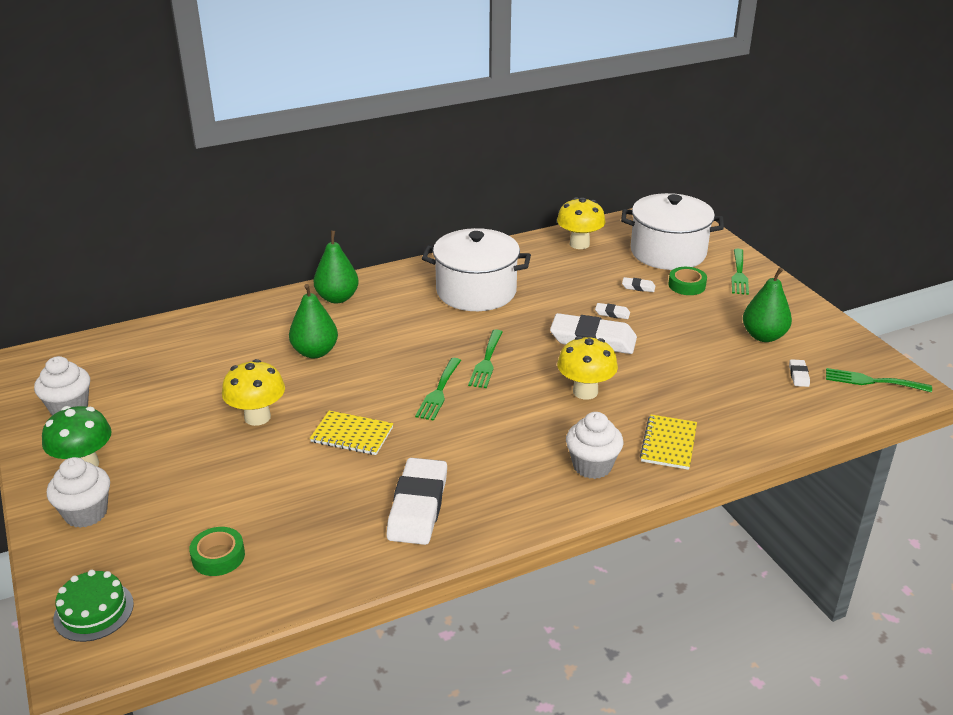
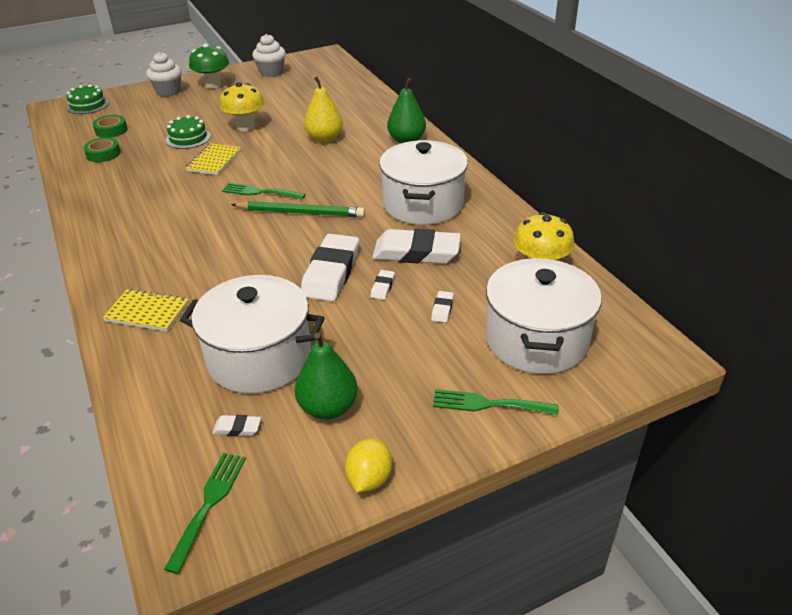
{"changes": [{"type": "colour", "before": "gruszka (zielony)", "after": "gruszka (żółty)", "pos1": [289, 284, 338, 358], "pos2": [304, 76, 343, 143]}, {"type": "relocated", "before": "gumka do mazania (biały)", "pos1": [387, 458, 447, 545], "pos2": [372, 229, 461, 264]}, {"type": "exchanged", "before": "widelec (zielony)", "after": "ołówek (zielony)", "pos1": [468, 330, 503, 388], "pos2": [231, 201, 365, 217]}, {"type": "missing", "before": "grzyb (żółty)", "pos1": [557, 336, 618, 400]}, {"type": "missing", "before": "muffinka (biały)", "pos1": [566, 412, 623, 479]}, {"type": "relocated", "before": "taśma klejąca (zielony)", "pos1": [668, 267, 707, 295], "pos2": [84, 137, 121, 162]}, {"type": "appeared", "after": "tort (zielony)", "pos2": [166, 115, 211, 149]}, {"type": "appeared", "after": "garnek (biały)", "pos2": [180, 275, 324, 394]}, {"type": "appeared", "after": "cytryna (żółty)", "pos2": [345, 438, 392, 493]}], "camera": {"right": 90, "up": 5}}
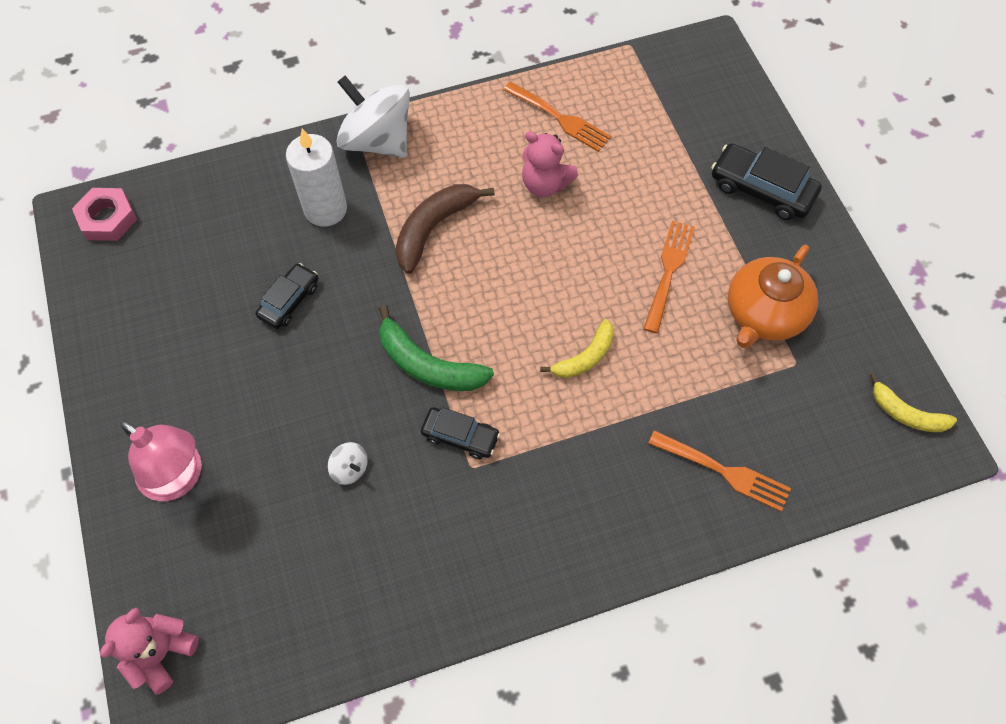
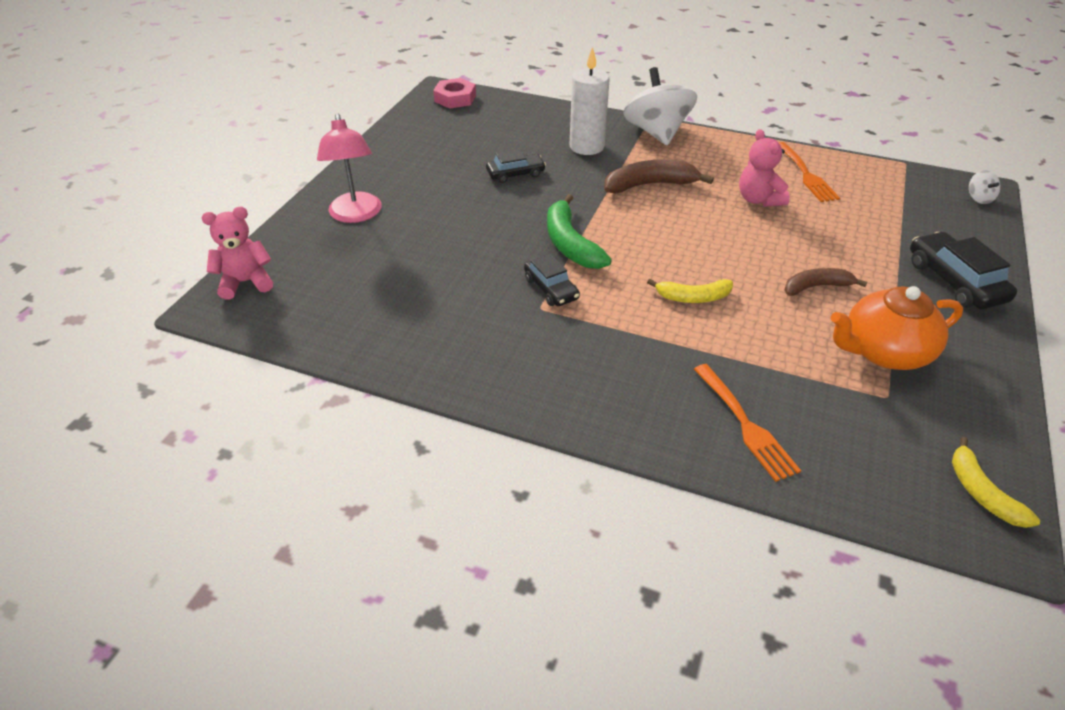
{"changes": [{"type": "relocated", "before": "bączek (biały)", "pos1": [328, 442, 368, 485], "pos2": [969, 170, 1001, 204]}, {"type": "exchanged", "before": "widelec (pomarańczowy)", "after": "banan (brązowy)", "pos1": [643, 220, 695, 333], "pos2": [784, 268, 867, 296]}], "camera": {"right": 40, "up": -20}}
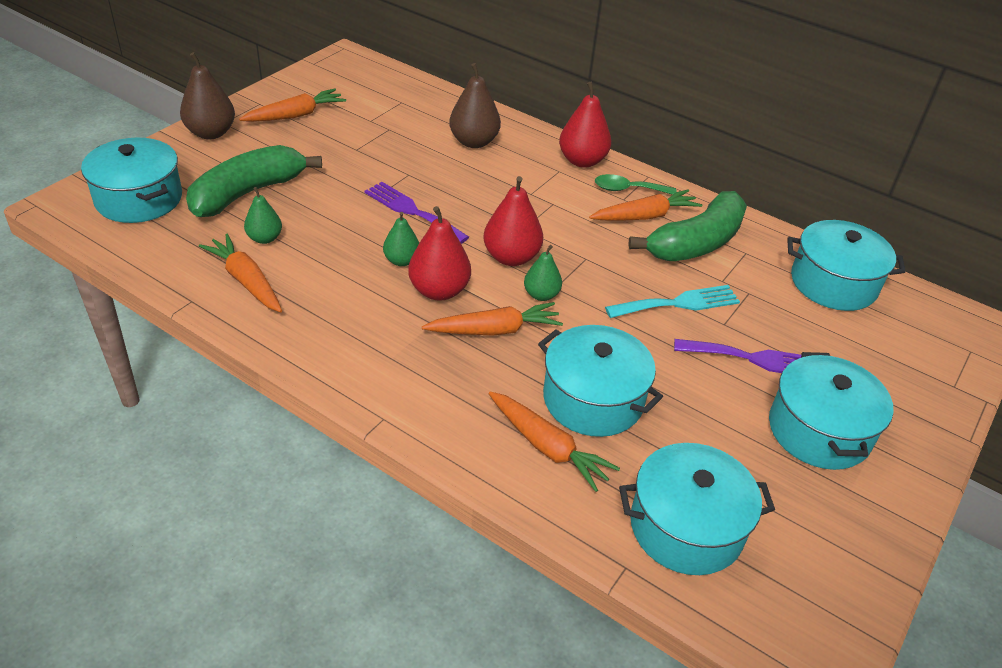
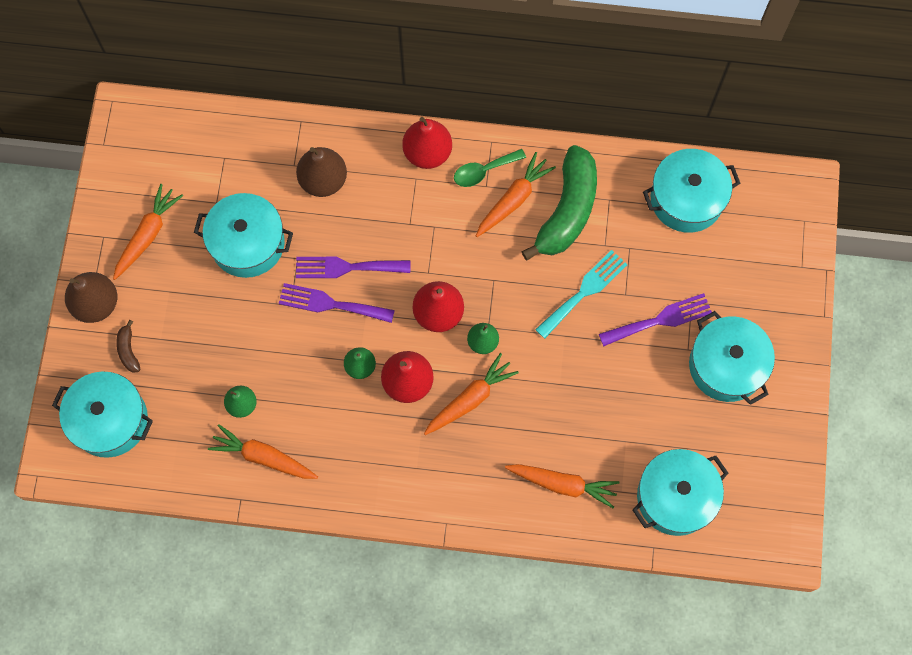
{"changes": [{"type": "missing", "before": "banan (zielony)", "pos1": [186, 145, 322, 217]}, {"type": "relocated", "before": "garnek (turkusowy)", "pos1": [538, 325, 663, 437], "pos2": [194, 193, 293, 278]}, {"type": "appeared", "after": "banan (brązowy)", "pos2": [116, 320, 140, 373]}, {"type": "appeared", "after": "widelec (fioletowy)", "pos2": [296, 257, 410, 278]}], "camera": {"right": -25, "up": 30}}
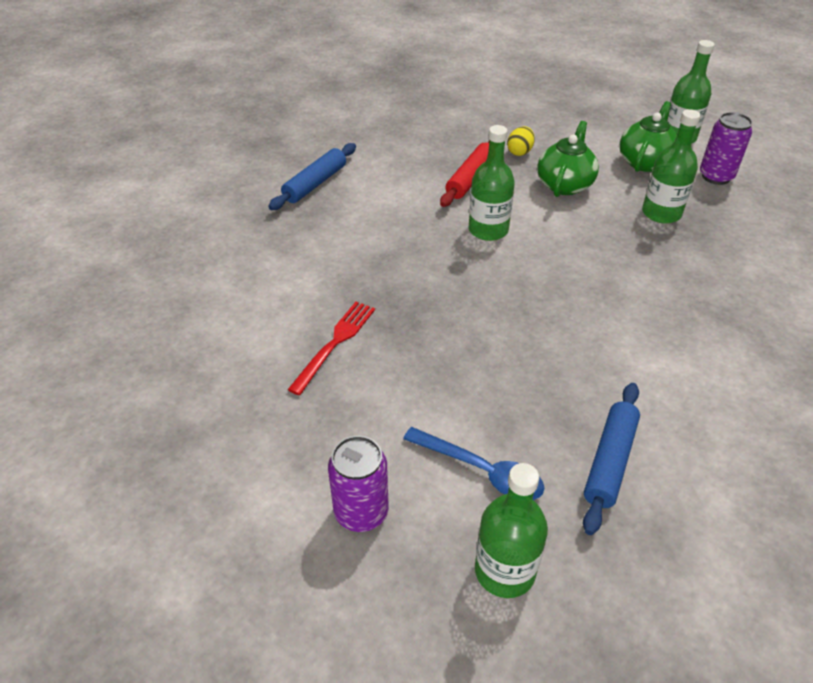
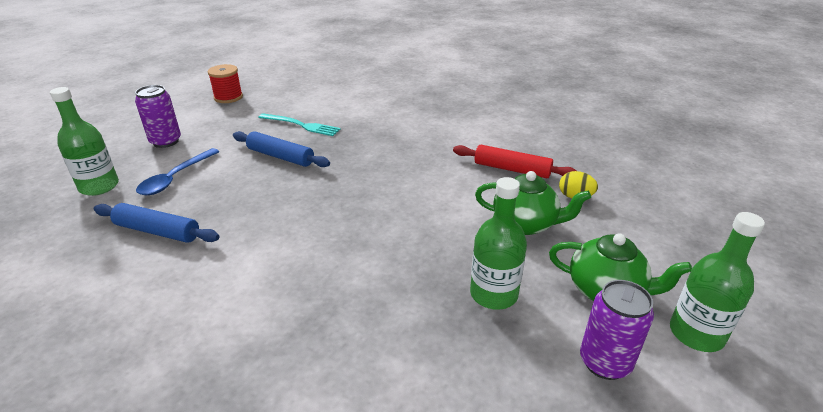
{"changes": [{"type": "relocated", "before": "wałek do ciasta (niebieski)", "pos1": [268, 143, 356, 210], "pos2": [233, 131, 330, 167]}, {"type": "colour", "before": "widelec (czerwony)", "after": "widelec (turkusowy)", "pos1": [288, 302, 375, 395], "pos2": [258, 113, 341, 136]}, {"type": "missing", "before": "butelka (zielony)", "pos1": [469, 125, 515, 241]}, {"type": "appeared", "after": "szpulka (czerwony)", "pos2": [208, 64, 243, 103]}], "camera": {"right": 85, "up": -10}}
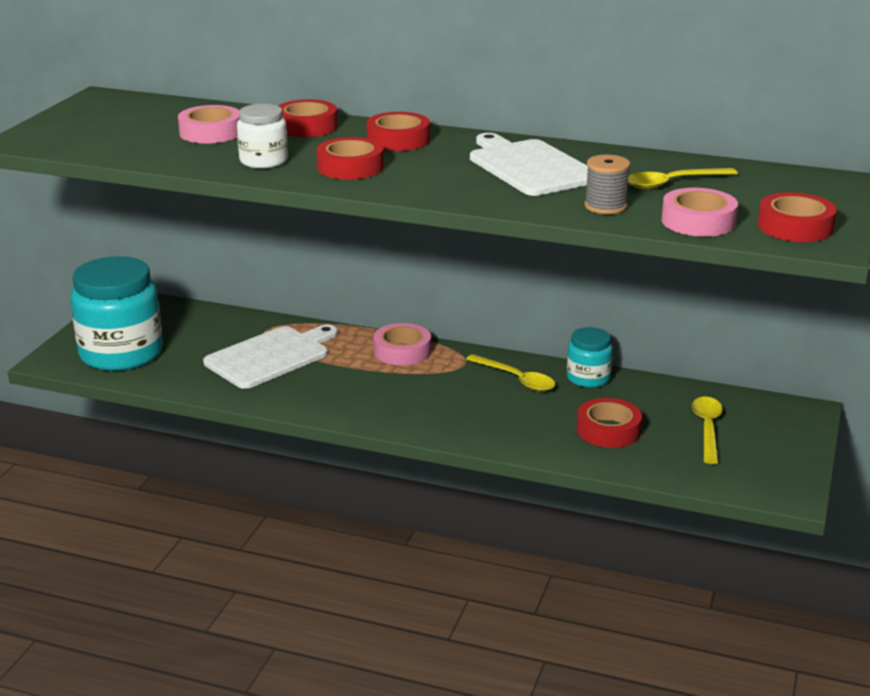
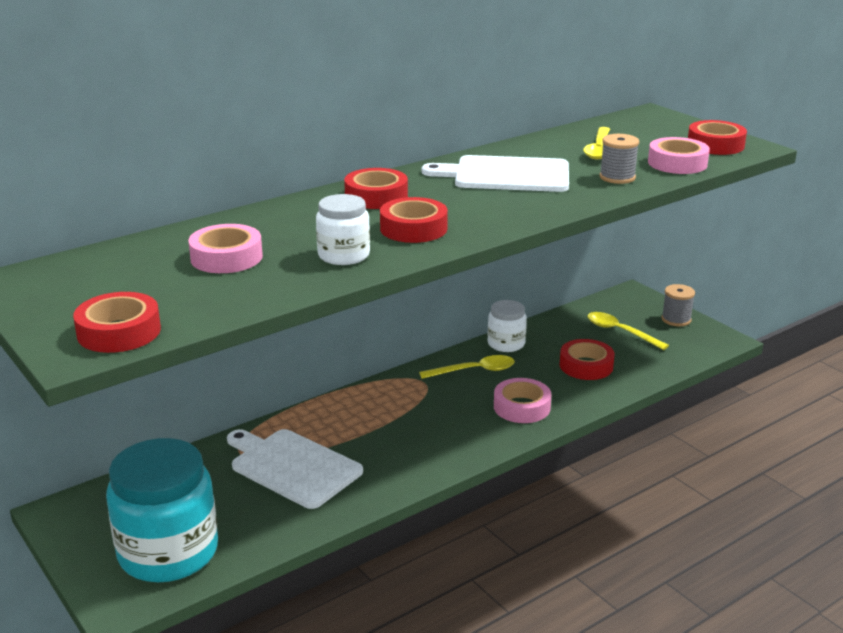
{"changes": [{"type": "spun", "before": "deska do krojenia (biały)", "pos1": [203, 325, 338, 389], "pos2": [227, 429, 363, 509], "turn": -45}, {"type": "relocated", "before": "taśma klejąca (czerwony)", "pos1": [278, 99, 338, 137], "pos2": [73, 292, 161, 353]}, {"type": "relocated", "before": "taśma klejąca (różowy)", "pos1": [373, 323, 431, 366], "pos2": [494, 378, 551, 423]}, {"type": "colour", "before": "słoik (turkusowy)", "after": "słoik (biały)", "pos1": [567, 327, 613, 388], "pos2": [488, 300, 527, 352]}, {"type": "appeared", "after": "szpulka (szary)", "pos2": [662, 284, 695, 326]}], "camera": {"right": -55, "up": 0}}
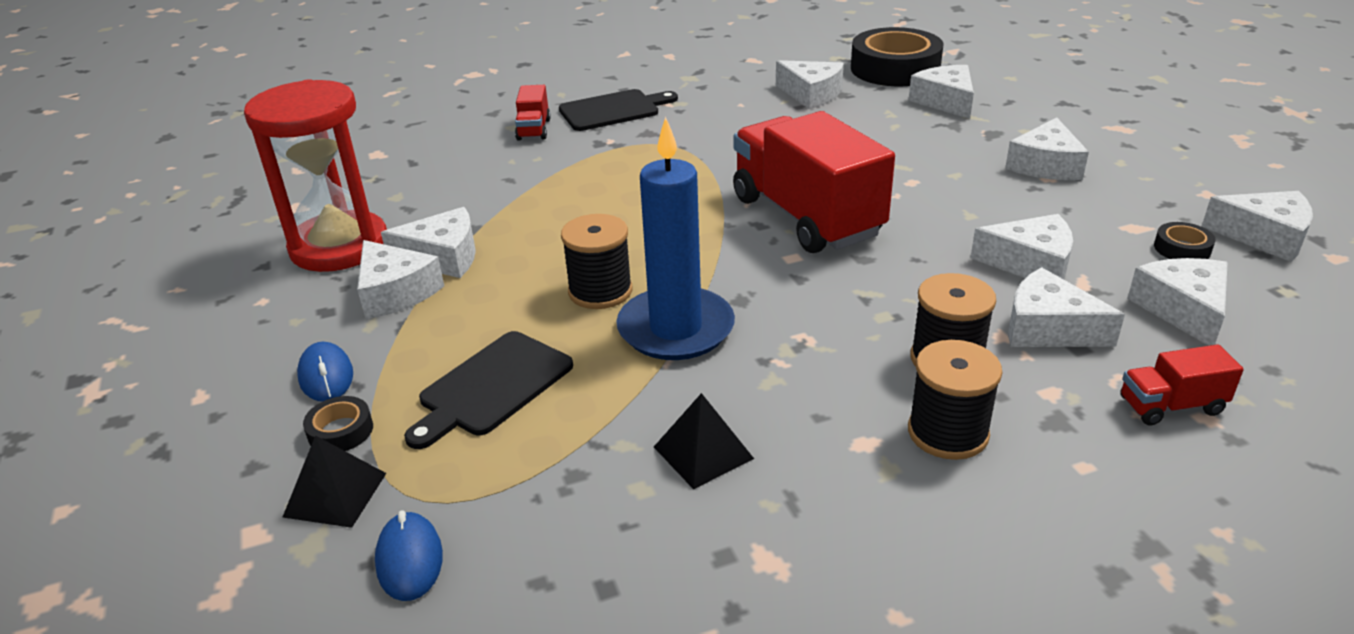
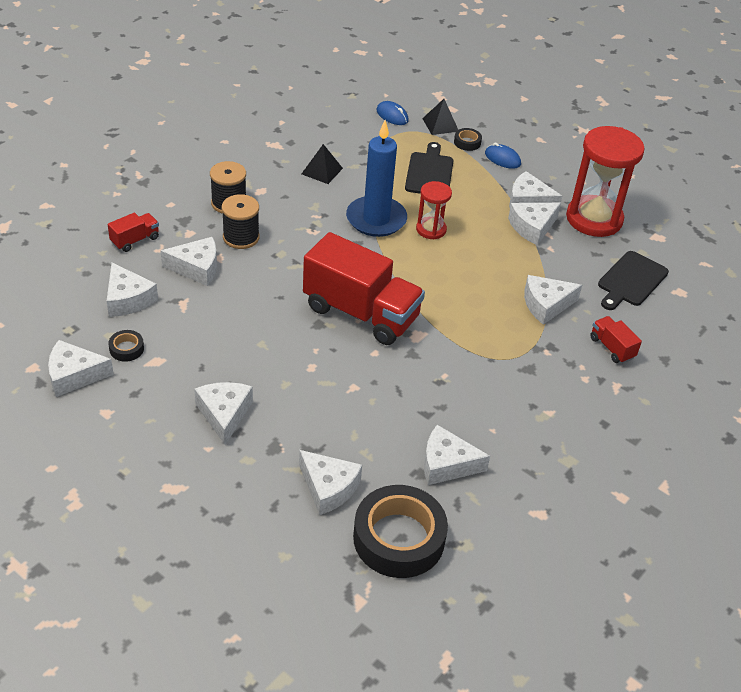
{"changes": [{"type": "relocated", "before": "deska do krojenia (czarny)", "pos1": [559, 89, 678, 131], "pos2": [598, 251, 669, 310]}, {"type": "exchanged", "before": "szpulka (czarny)", "after": "klepsydra (czerwony)", "pos1": [561, 214, 632, 309], "pos2": [416, 181, 452, 239]}, {"type": "relocated", "before": "ser (biały)", "pos1": [971, 214, 1073, 279], "pos2": [524, 275, 582, 325]}], "camera": {"right": 145, "up": 10}}
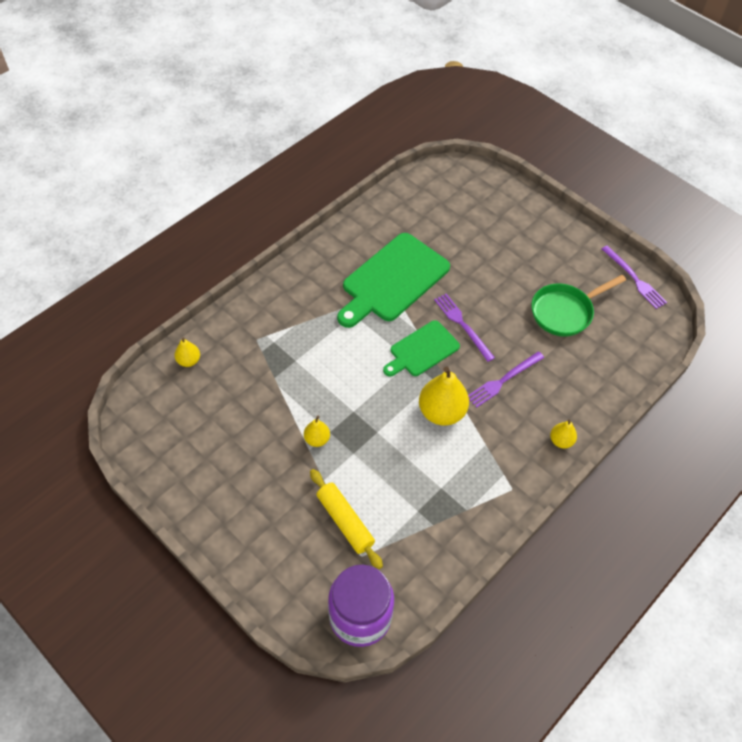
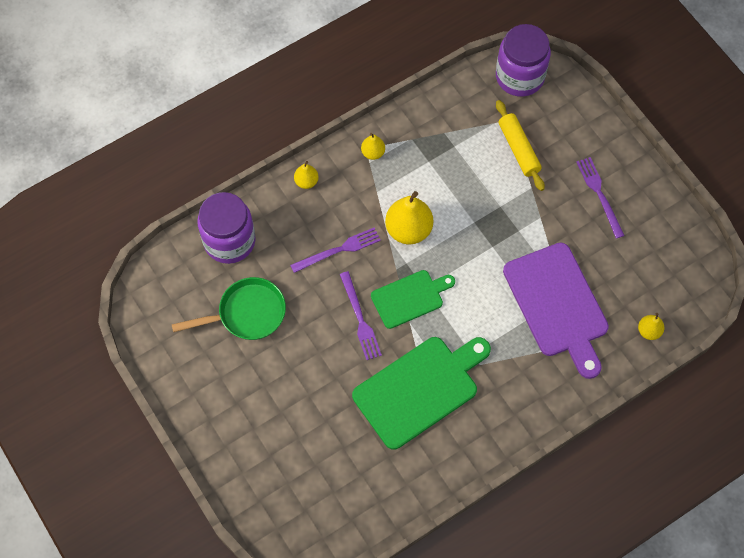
{"changes": [{"type": "relocated", "before": "gruszka (żółty)", "pos1": [304, 416, 330, 447], "pos2": [361, 133, 385, 160]}, {"type": "relocated", "before": "widelec (fioletowy)", "pos1": [602, 245, 667, 309], "pos2": [577, 157, 625, 239]}, {"type": "appeared", "after": "słoik (fioletowy)", "pos2": [197, 192, 256, 264]}, {"type": "appeared", "after": "deska do krojenia (fioletowy)", "pos2": [503, 243, 609, 379]}], "camera": {"right": -165, "up": 10}}
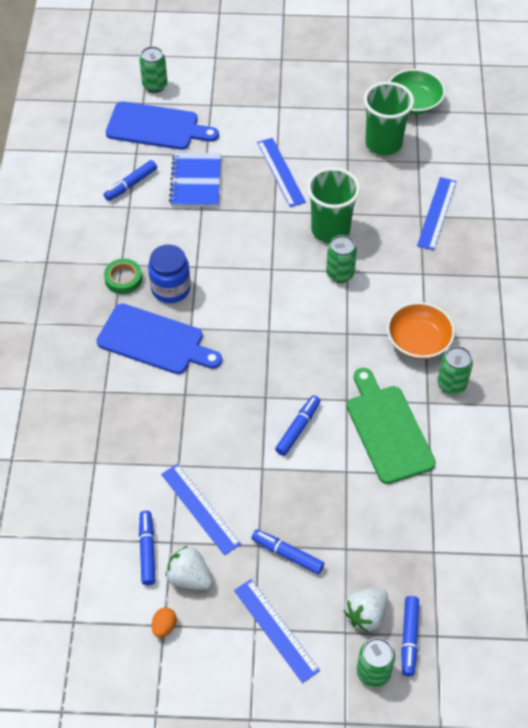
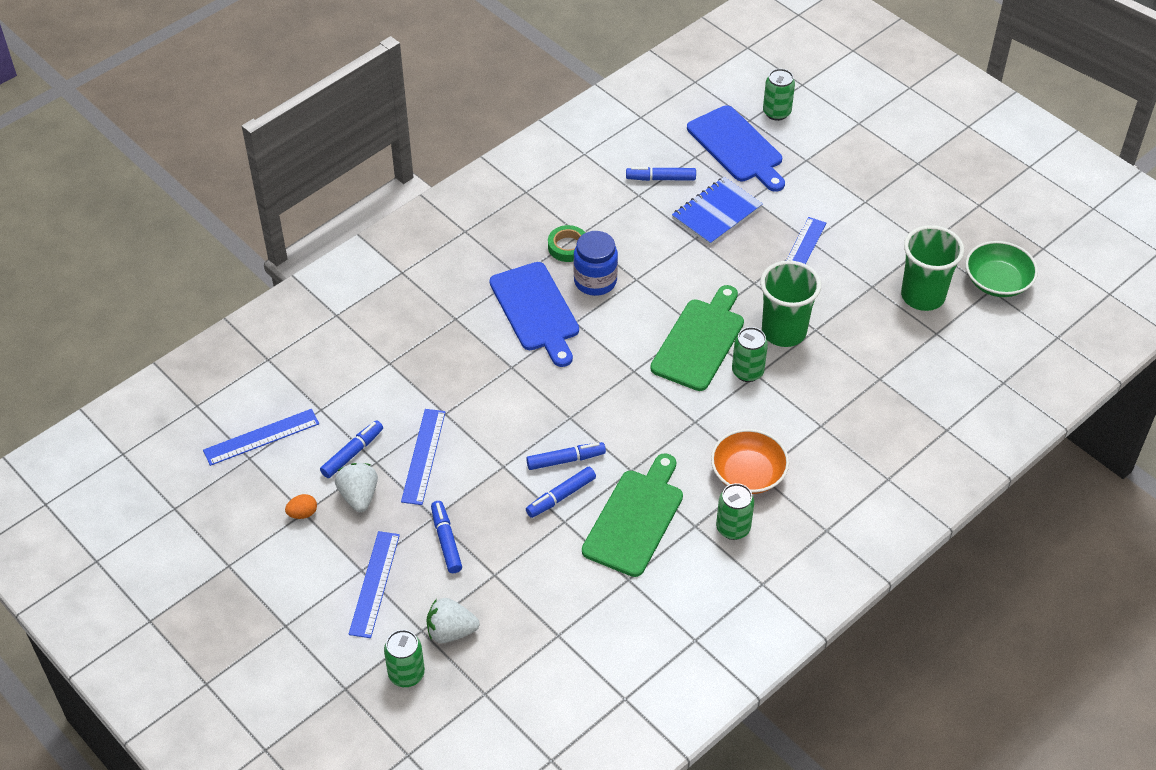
{"changes": [{"type": "relocated", "before": "flamaster (niebieski)", "pos1": [401, 596, 419, 677], "pos2": [526, 467, 596, 518]}, {"type": "relocated", "before": "linijka (niebieski)", "pos1": [417, 177, 457, 251], "pos2": [203, 409, 319, 466]}, {"type": "appeared", "after": "deska do krojenia (zielony)", "pos2": [650, 285, 744, 391]}], "camera": {"right": 45, "up": -5}}
